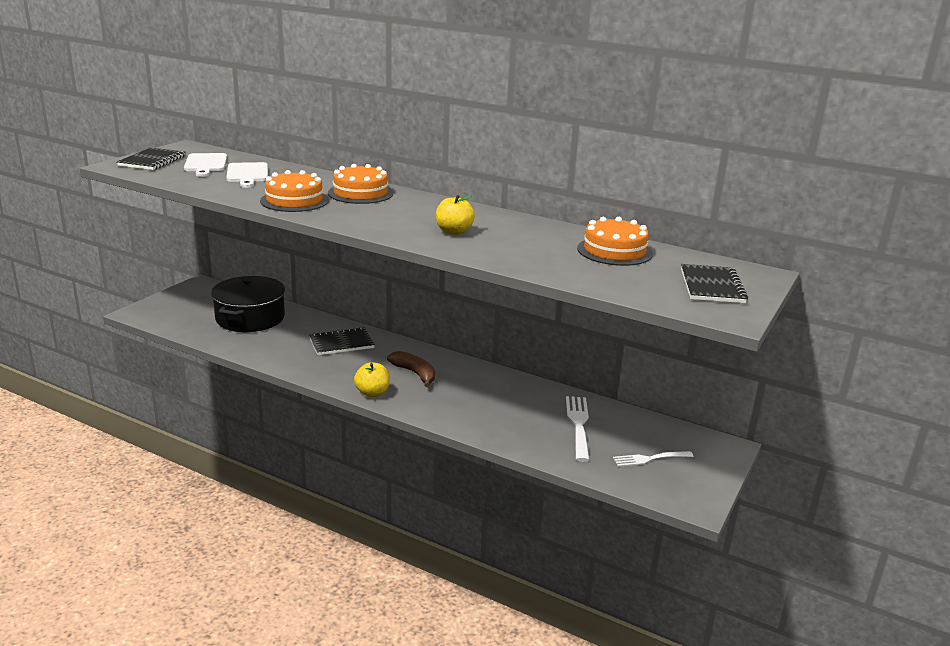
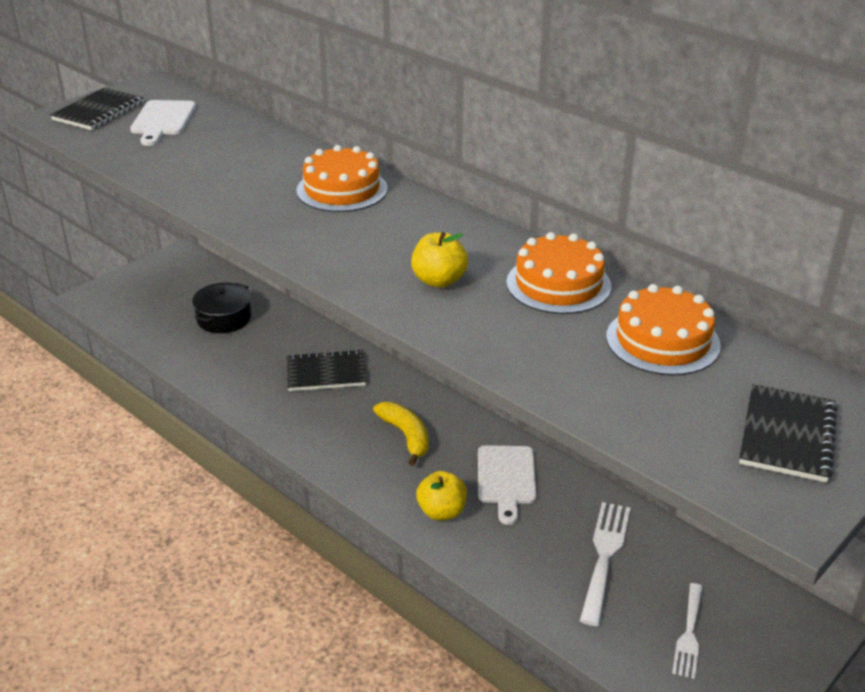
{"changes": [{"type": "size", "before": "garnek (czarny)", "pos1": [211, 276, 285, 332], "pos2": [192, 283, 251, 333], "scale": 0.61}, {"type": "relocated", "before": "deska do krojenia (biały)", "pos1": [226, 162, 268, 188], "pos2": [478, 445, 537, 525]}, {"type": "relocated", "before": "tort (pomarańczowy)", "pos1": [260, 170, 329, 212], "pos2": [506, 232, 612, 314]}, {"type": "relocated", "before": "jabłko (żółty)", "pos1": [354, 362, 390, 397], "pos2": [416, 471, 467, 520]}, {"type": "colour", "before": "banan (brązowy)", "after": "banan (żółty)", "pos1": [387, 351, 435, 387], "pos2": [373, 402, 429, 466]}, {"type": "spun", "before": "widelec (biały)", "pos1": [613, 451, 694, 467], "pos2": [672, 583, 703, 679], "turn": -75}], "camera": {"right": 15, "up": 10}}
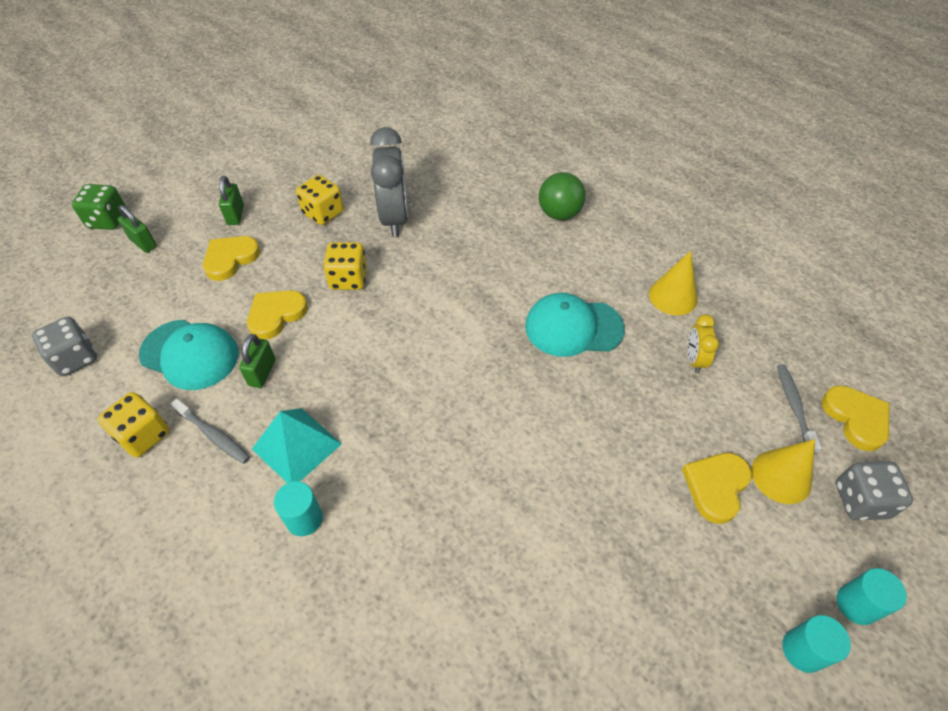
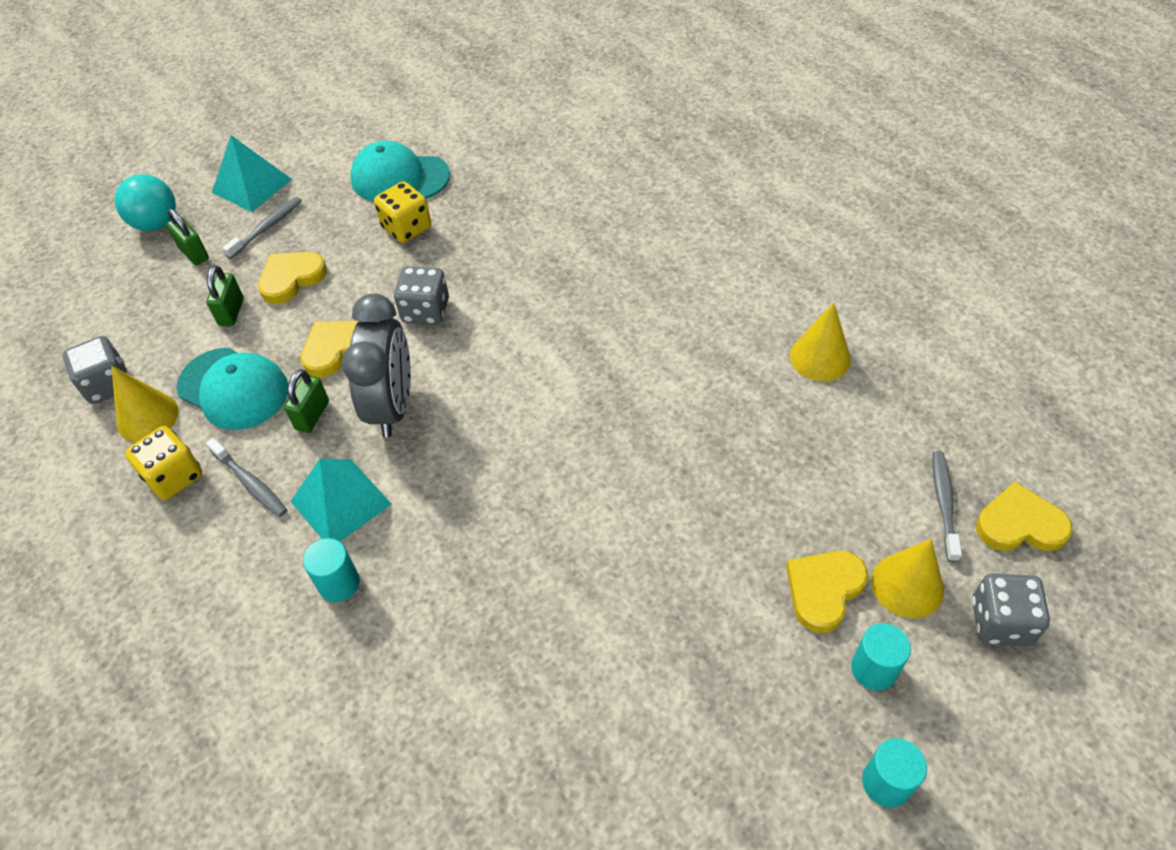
{"changes": [{"type": "exchanged", "before": "kostka do gry (zielony)", "after": "piłka (turkusowy)", "pos1": [72, 184, 127, 230], "pos2": [115, 174, 176, 231]}, {"type": "relocated", "before": "kłódka (zielony)", "pos1": [219, 176, 244, 225], "pos2": [206, 265, 244, 326]}, {"type": "colour", "before": "kostka do gry (żółty)", "after": "kostka do gry (szary)", "pos1": [323, 242, 367, 290], "pos2": [394, 266, 449, 325]}, {"type": "relocated", "before": "budzik (szary)", "pos1": [370, 127, 408, 237], "pos2": [342, 294, 411, 438]}, {"type": "relocated", "before": "czapka (turkusowy)", "pos1": [525, 293, 625, 357], "pos2": [350, 141, 450, 201]}, {"type": "missing", "before": "piłka (zielony)", "pos1": [539, 172, 586, 220]}, {"type": "missing", "before": "budzik (żółty)", "pos1": [687, 314, 719, 373]}, {"type": "spun", "before": "serce (żółty)", "pos1": [822, 385, 889, 451], "pos2": [976, 482, 1073, 551], "turn": -75}, {"type": "relocated", "before": "walec (turkusowy)", "pos1": [837, 568, 907, 625], "pos2": [851, 623, 911, 691]}, {"type": "appeared", "after": "stożek (żółty)", "pos2": [111, 366, 178, 442]}, {"type": "appeared", "after": "piramida (turkusowy)", "pos2": [212, 135, 292, 212]}, {"type": "appeared", "after": "szczoteczka do zębów (szary)", "pos2": [222, 197, 302, 259]}], "camera": {"right": 10, "up": 0}}
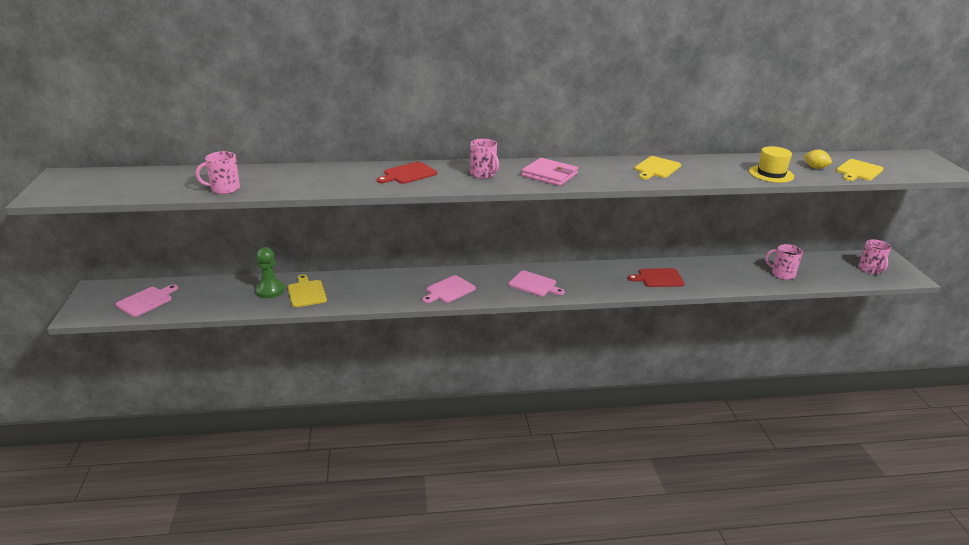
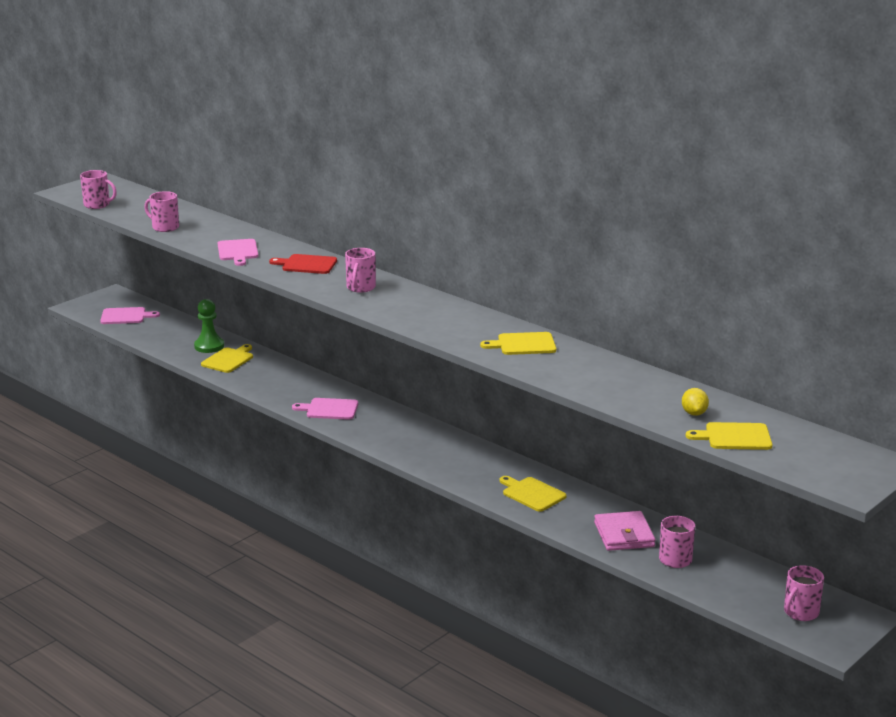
{"changes": [{"type": "relocated", "before": "deska do krojenia (różowy)", "pos1": [509, 271, 565, 296], "pos2": [218, 239, 258, 266]}, {"type": "relocated", "before": "portfel (różowy)", "pos1": [522, 158, 578, 186], "pos2": [594, 511, 656, 551]}, {"type": "colour", "before": "deska do krojenia (czerwony)", "after": "deska do krojenia (żółty)", "pos1": [628, 268, 685, 287], "pos2": [499, 476, 567, 512]}, {"type": "missing", "before": "kapelusz (żółty)", "pos1": [749, 146, 794, 183]}, {"type": "appeared", "after": "kubek (różowy)", "pos2": [80, 170, 117, 209]}], "camera": {"right": 50, "up": -5}}
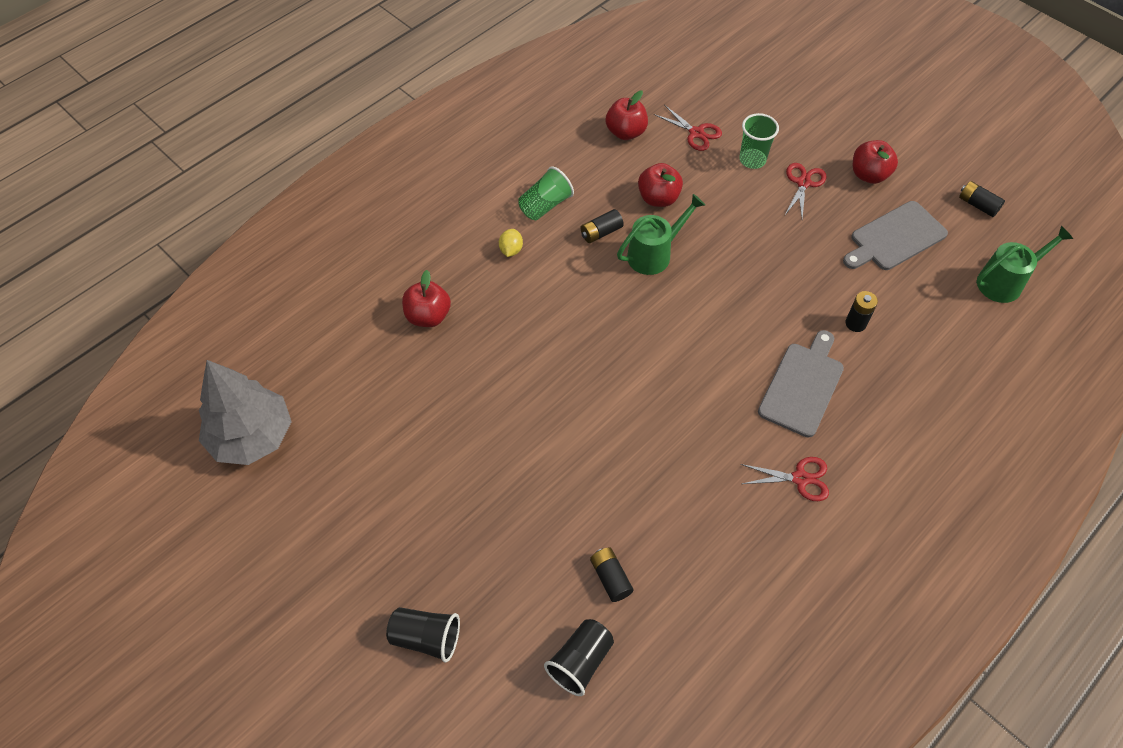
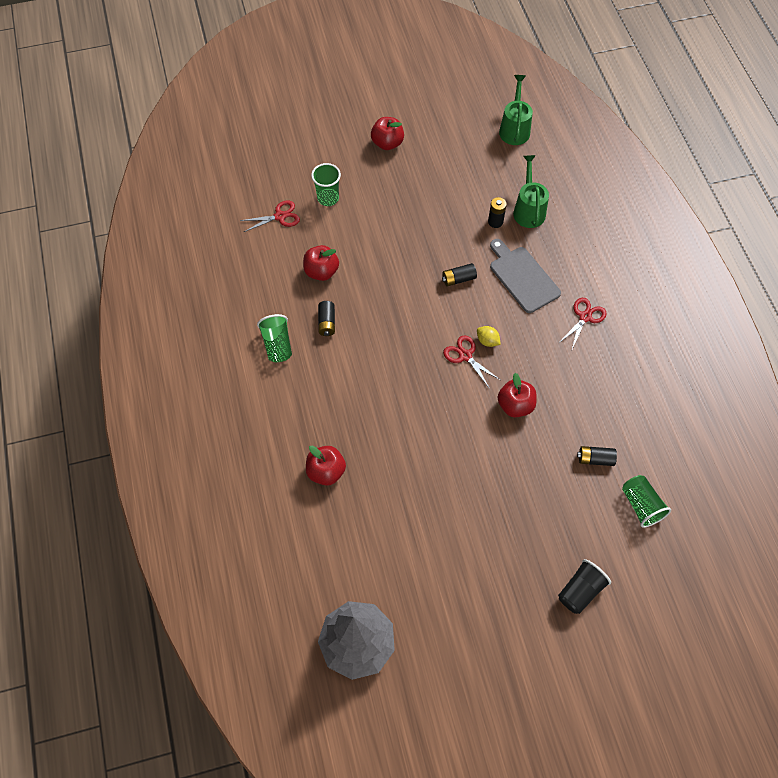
{"changes": [{"type": "relocated", "before": "cytryna (żółty)", "pos1": [499, 229, 523, 257], "pos2": [477, 326, 501, 347]}, {"type": "colour", "before": "szklanka (czarny)", "after": "szklanka (zielony)", "pos1": [544, 619, 614, 696], "pos2": [622, 475, 671, 528]}, {"type": "relocated", "before": "jabłko (czerwony)", "pos1": [606, 90, 648, 140], "pos2": [498, 373, 537, 417]}, {"type": "relocated", "before": "konewka (zielony)", "pos1": [617, 194, 705, 275], "pos2": [513, 155, 549, 228]}, {"type": "relocated", "before": "nożyczki (czerwony)", "pos1": [785, 163, 827, 219], "pos2": [443, 335, 500, 389]}, {"type": "missing", "before": "deska do krojenia (szary)", "pos1": [843, 201, 948, 270]}, {"type": "relocated", "before": "bateria (czarny)", "pos1": [959, 181, 1005, 217], "pos2": [442, 263, 477, 287]}], "camera": {"right": -60, "up": 5}}
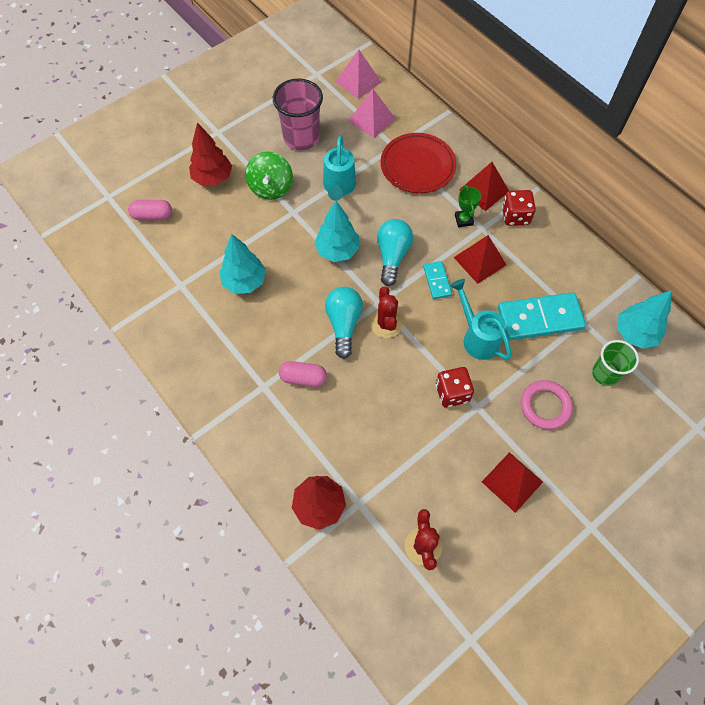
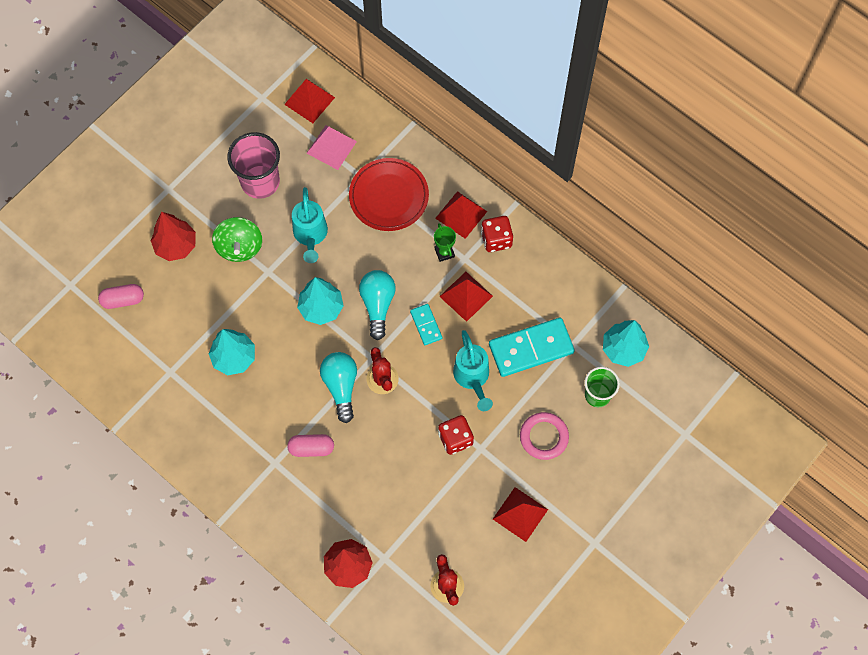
{"changes": [{"type": "colour", "before": "piramida (różowy)", "after": "piramida (czerwony)", "pos1": [335, 50, 381, 99], "pos2": [284, 79, 335, 123]}, {"type": "spun", "before": "konewka (turkusowy)", "pos1": [450, 279, 512, 360], "pos2": [453, 330, 493, 411], "turn": -150}], "camera": {"right": -10, "up": 5}}
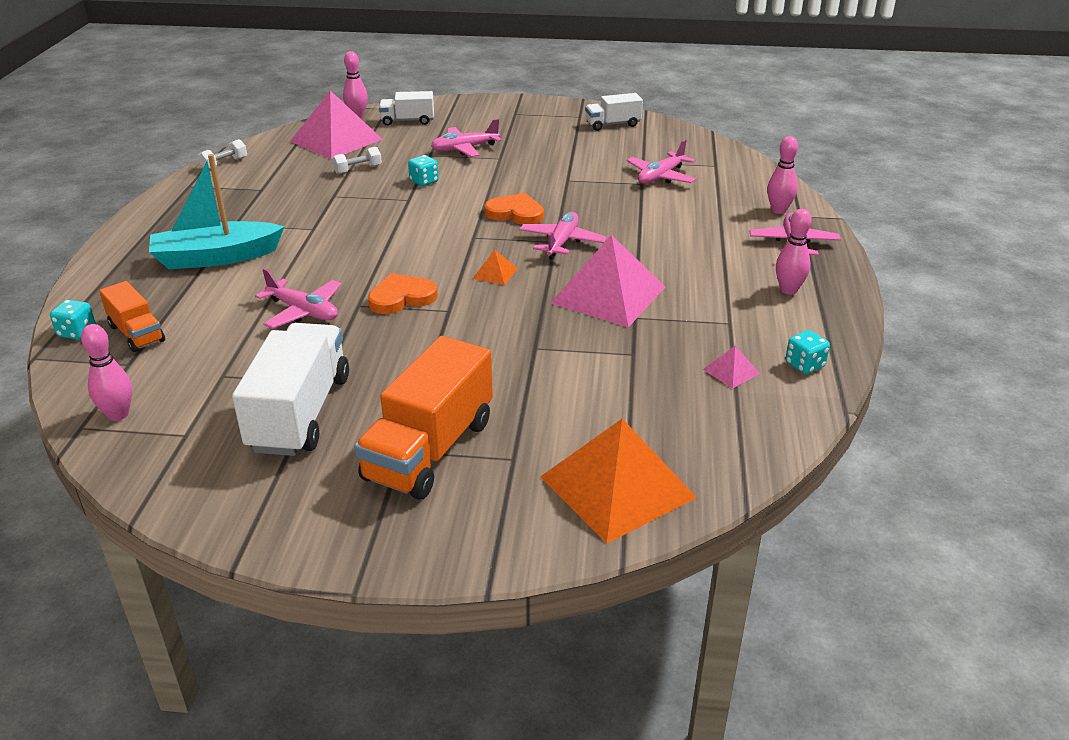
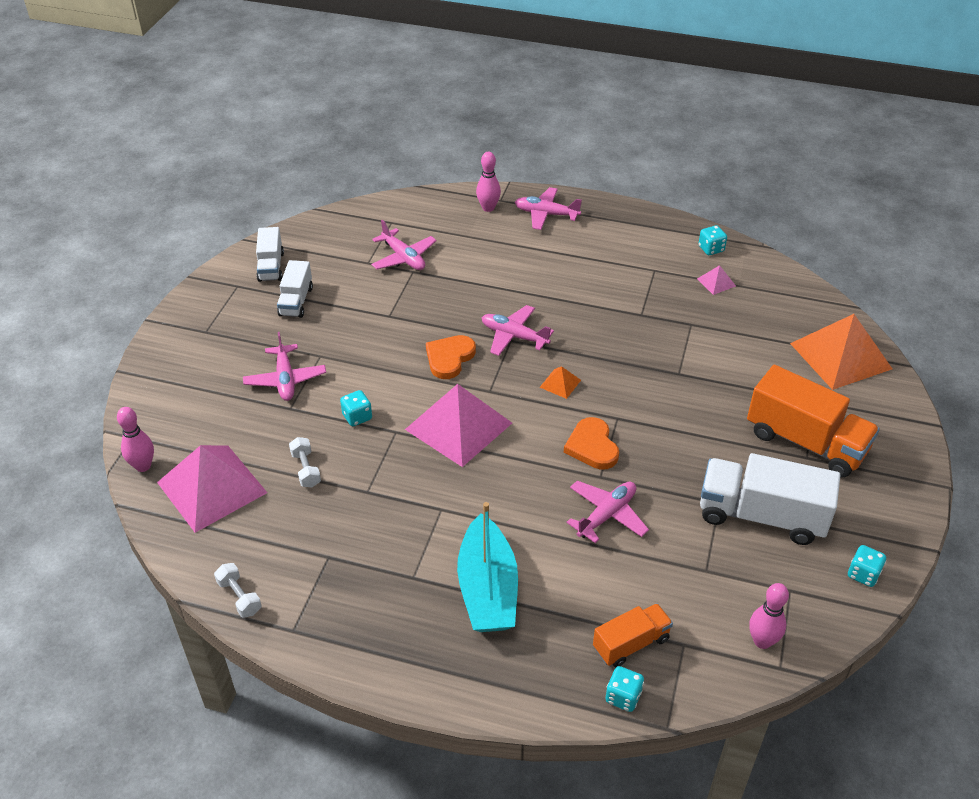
{"changes": [{"type": "relocated", "before": "ciężarówka (biały)", "pos1": [379, 91, 434, 126], "pos2": [277, 260, 313, 318]}, {"type": "relocated", "before": "piramida (różowy)", "pos1": [551, 235, 665, 327], "pos2": [405, 384, 512, 467]}, {"type": "missing", "before": "kręgiel (różowy)", "pos1": [776, 209, 811, 295]}, {"type": "appeared", "after": "kostka do gry (turkusowy)", "pos2": [848, 545, 886, 587]}], "camera": {"right": -80, "up": 10}}
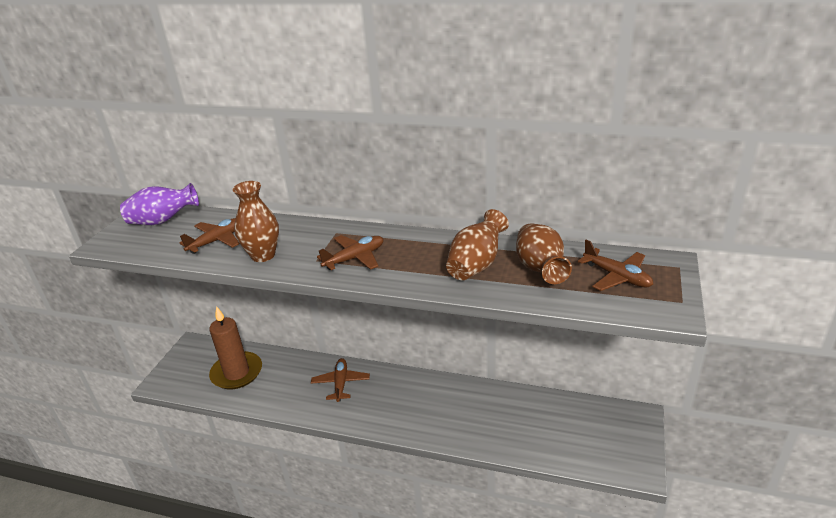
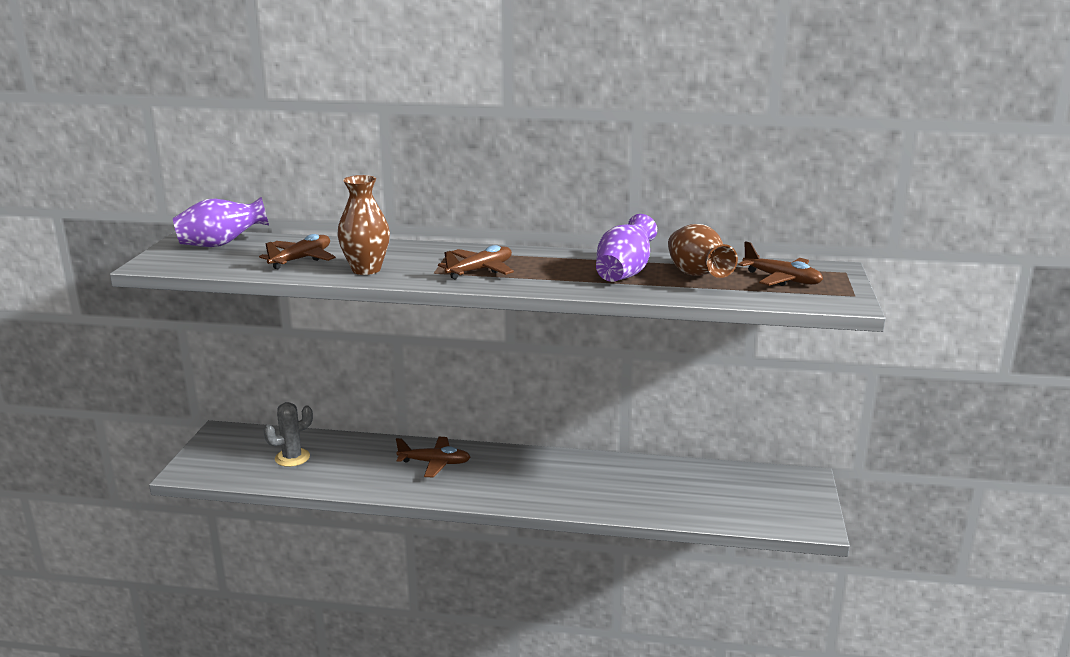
{"changes": [{"type": "exchanged", "before": "świeca (brązowy)", "after": "kaktus (szary)", "pos1": [209, 306, 262, 389], "pos2": [264, 402, 313, 467]}, {"type": "spun", "before": "samolot (brązowy)", "pos1": [311, 358, 370, 402], "pos2": [396, 437, 470, 478], "turn": 105}, {"type": "colour", "before": "wazon (brązowy)", "after": "wazon (fioletowy)", "pos1": [446, 209, 509, 280], "pos2": [596, 214, 657, 282]}], "camera": {"right": -10, "up": -10}}
